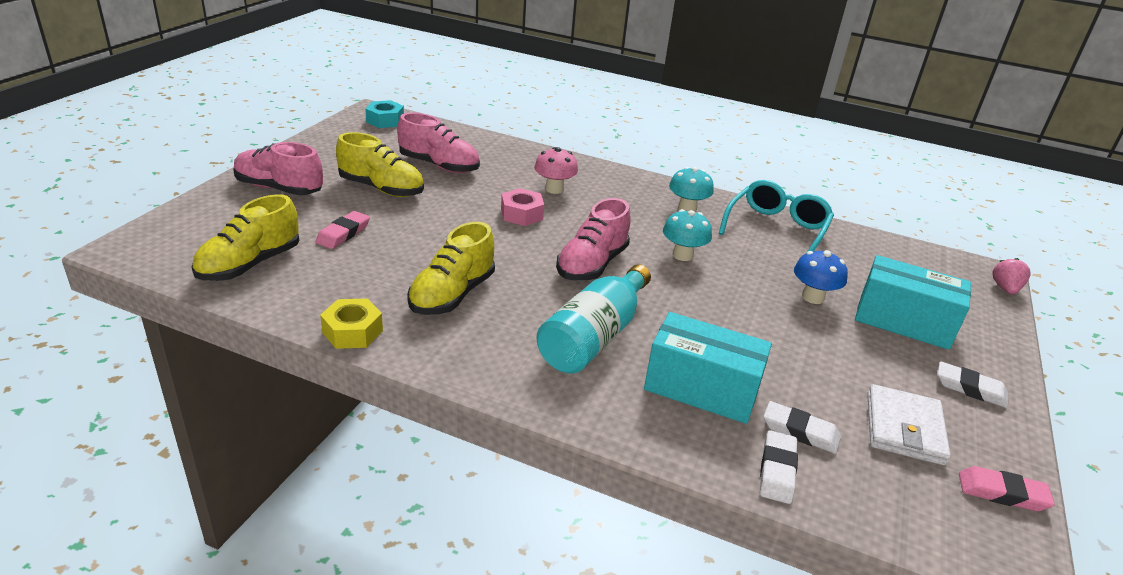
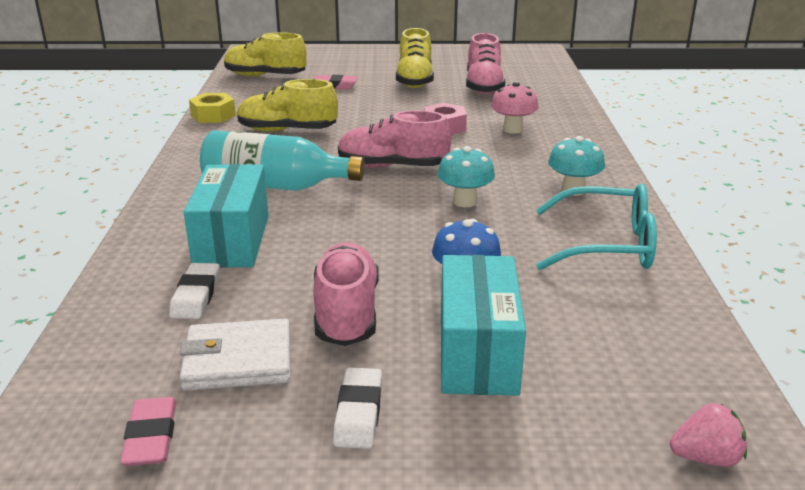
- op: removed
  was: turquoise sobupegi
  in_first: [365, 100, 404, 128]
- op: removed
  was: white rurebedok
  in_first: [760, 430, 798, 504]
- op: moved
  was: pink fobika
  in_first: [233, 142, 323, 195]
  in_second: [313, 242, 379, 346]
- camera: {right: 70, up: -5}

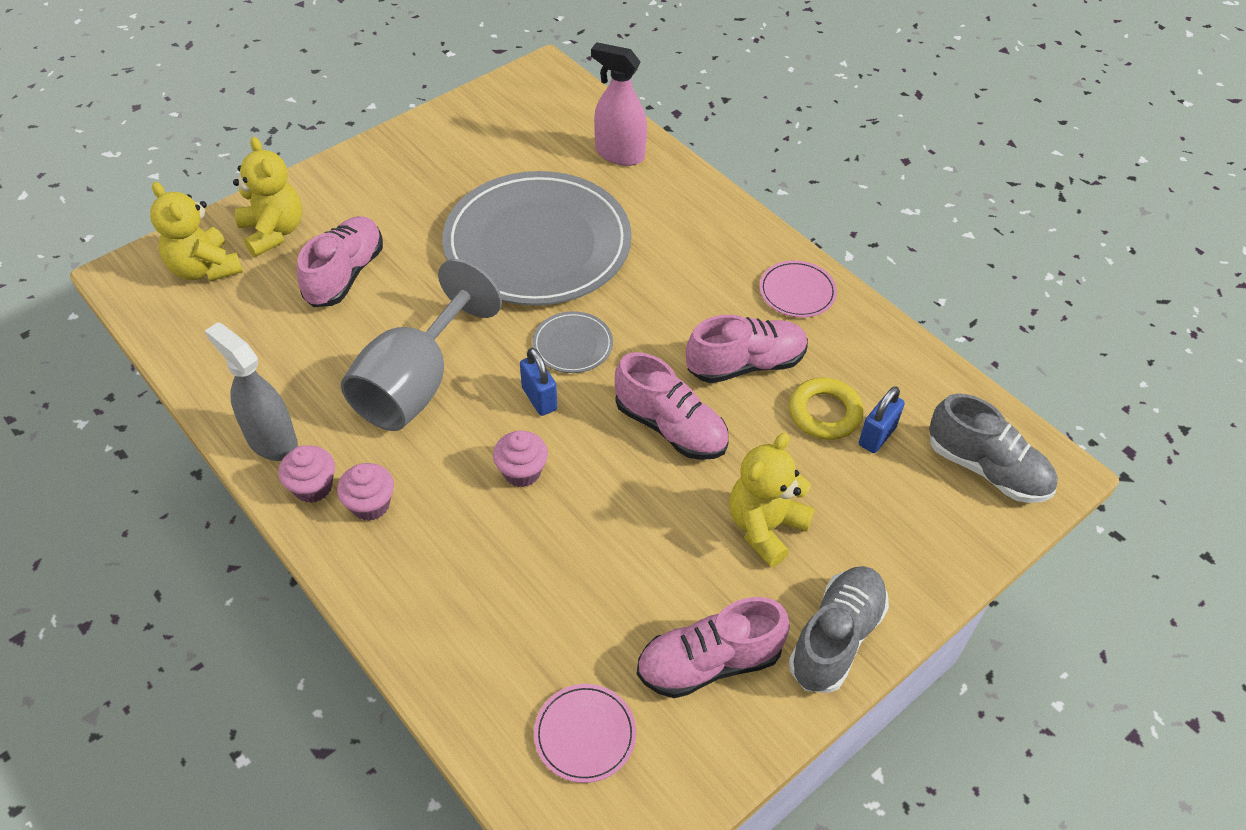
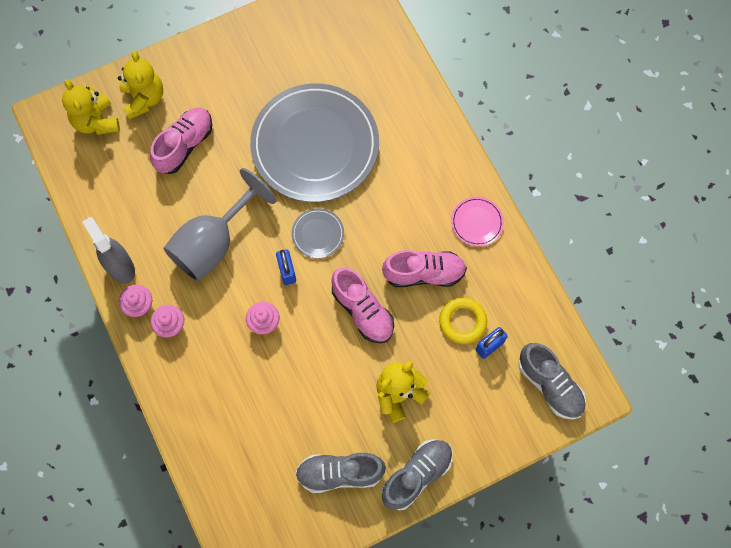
- op: removed
  was: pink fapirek
  in_first: [534, 684, 636, 783]
- op: removed
  was: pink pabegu
  in_first: [591, 42, 647, 166]
- op: recoloured
  was: pink fobika
  now: grey fobika
  in_first: [637, 597, 790, 698]
  in_second: [295, 453, 386, 493]
- camera: {right: 15, up: 20}

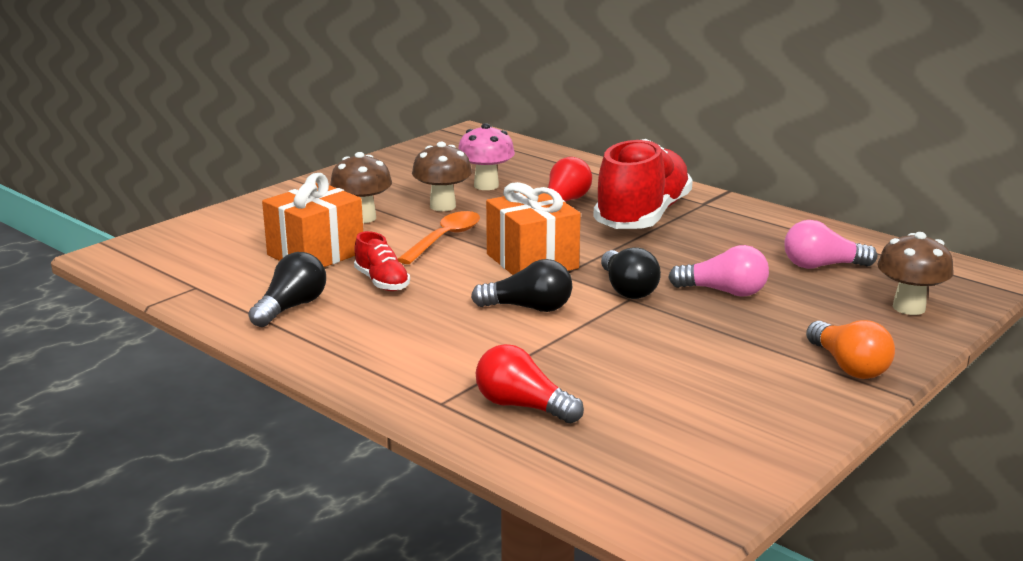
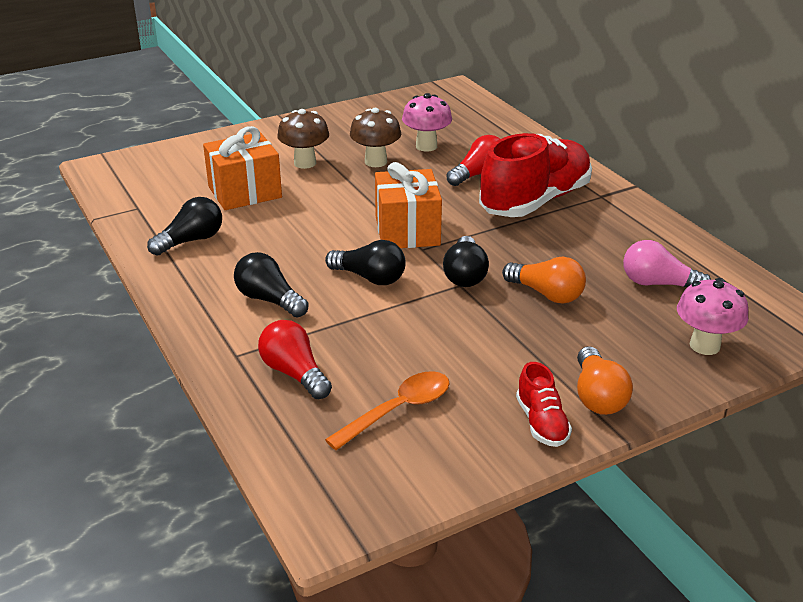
- op: added
  now: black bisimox
  in_second: [234, 252, 309, 317]
- op: moved
  was: red fobika
  in_first: [354, 231, 410, 291]
  in_second: [516, 362, 572, 447]
- op: moved
  was: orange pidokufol
  in_first: [398, 211, 480, 264]
  in_second: [325, 371, 450, 450]
- op: recoloured
  was: pink bisimox
  now: orange bisimox
  in_first: [668, 245, 769, 297]
  in_second: [502, 257, 586, 304]
- op: recoloured
  was: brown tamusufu
  now: pink tamusufu
  in_first: [877, 232, 954, 315]
  in_second: [677, 278, 748, 355]
- camera: {right: 20, up: 10}

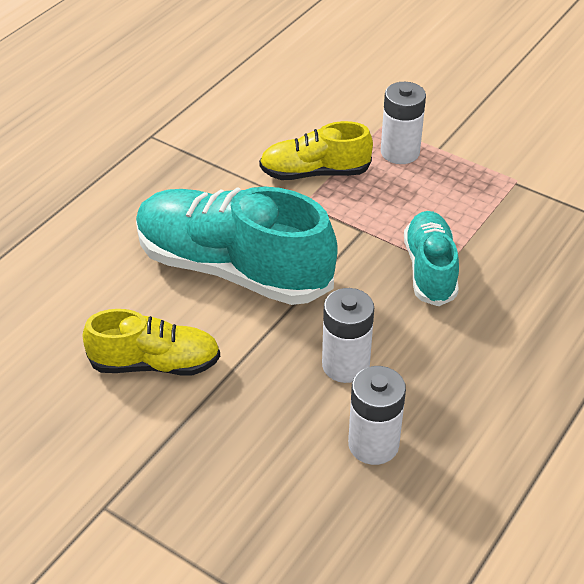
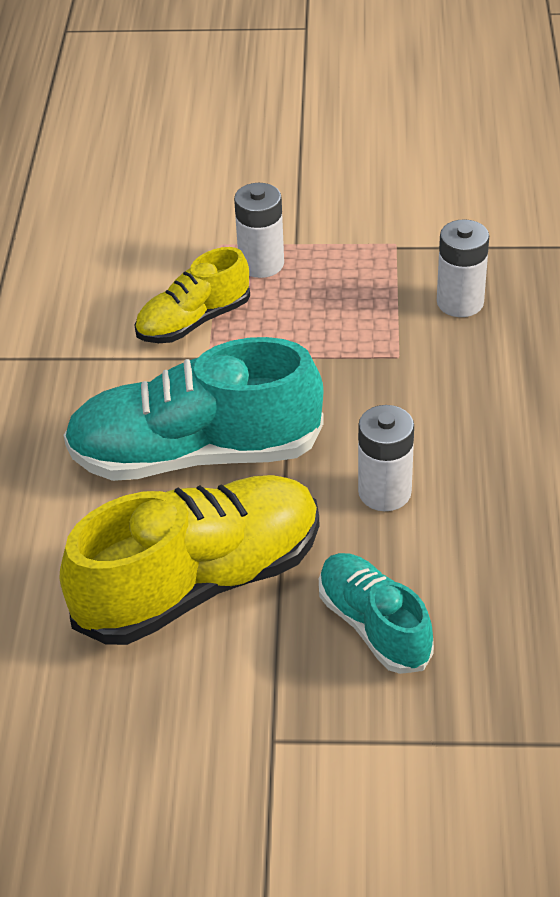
- op: moved
  was: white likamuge
  in_first: [348, 366, 406, 465]
  in_second: [437, 219, 489, 317]
- op: moved
  was: turquoise fobika
  in_first: [404, 211, 459, 306]
  in_second: [319, 553, 434, 674]
- op: resized
  was: yellow fobika
  in_first: [83, 309, 220, 375]
  in_second: [59, 475, 319, 645]
  ratio: 1.78
- camera: {right: -30, up: 0}

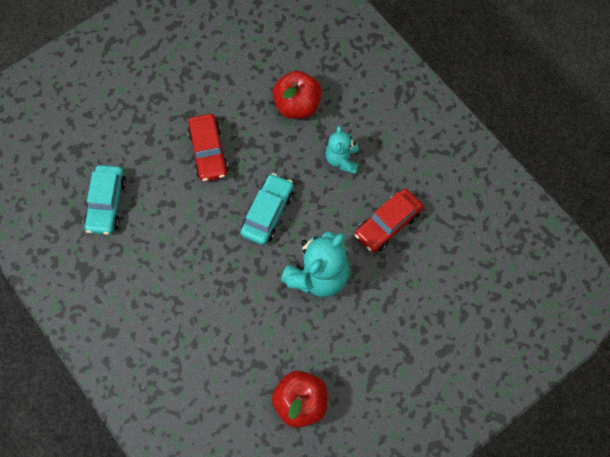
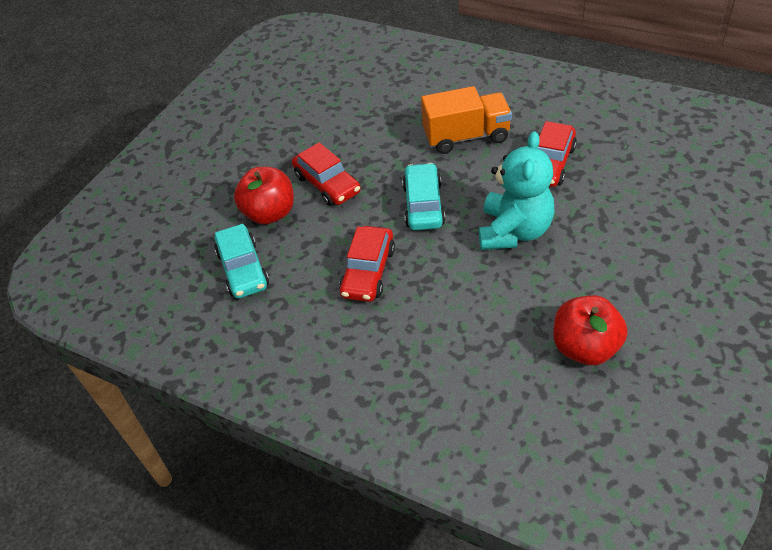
- op: added
  now: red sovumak
  in_second: [339, 226, 395, 302]
- op: moved
  was: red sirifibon
  in_first: [272, 71, 322, 119]
  in_second: [234, 167, 294, 225]
- op: replaced
  was: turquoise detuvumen
  now: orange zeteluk
  in_first: [325, 125, 359, 174]
  in_second: [421, 86, 512, 154]
- camera: {right: -20, up: -20}

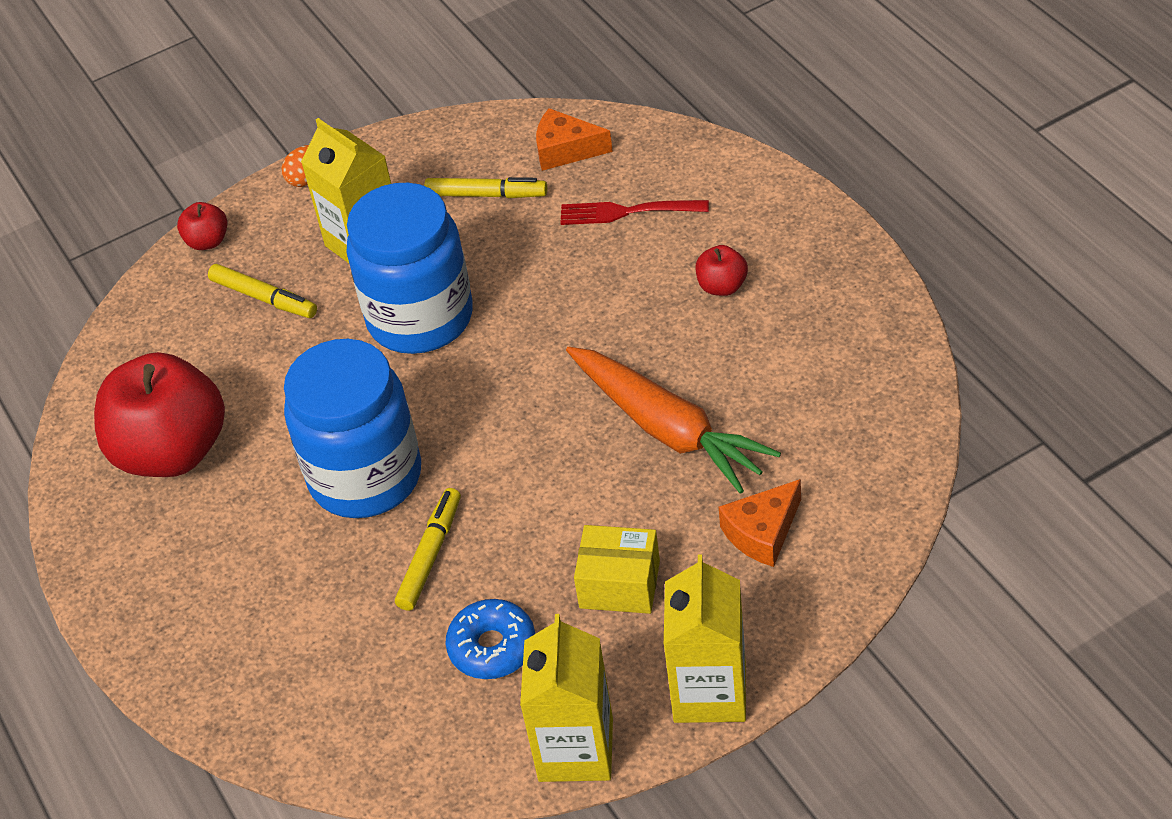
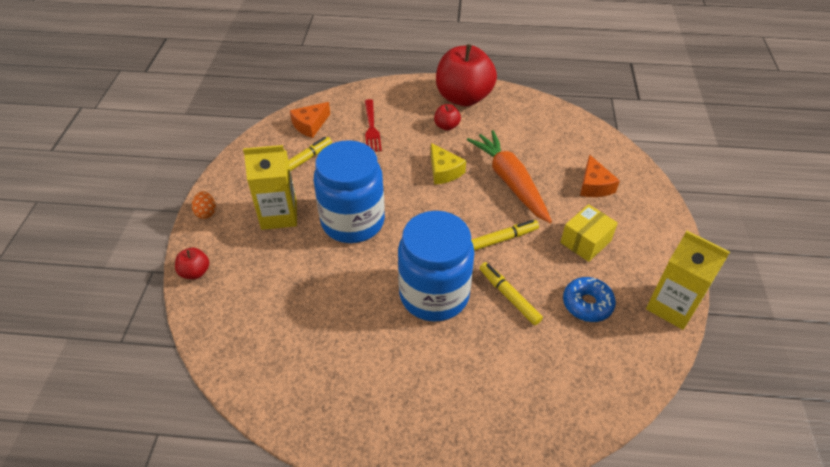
- op: removed
  was: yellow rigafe
  in_first: [664, 554, 746, 723]
- op: added
  now: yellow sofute
  in_second: [431, 143, 466, 185]
- op: moved
  was: red sirifibon
  in_first: [94, 352, 225, 477]
  in_second: [436, 44, 497, 106]
- op: moved
  was: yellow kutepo
  in_first: [208, 264, 317, 318]
  in_second: [471, 220, 539, 251]
- op: turned
  was: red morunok
  in_first: [561, 200, 709, 225]
  in_second: [365, 99, 382, 152]
  clockwise: -45
- op: turned
  was: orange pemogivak
  in_first: [566, 347, 781, 494]
  in_second: [467, 130, 552, 223]
  clockwise: -105
- camera: {right: -60, up: 0}

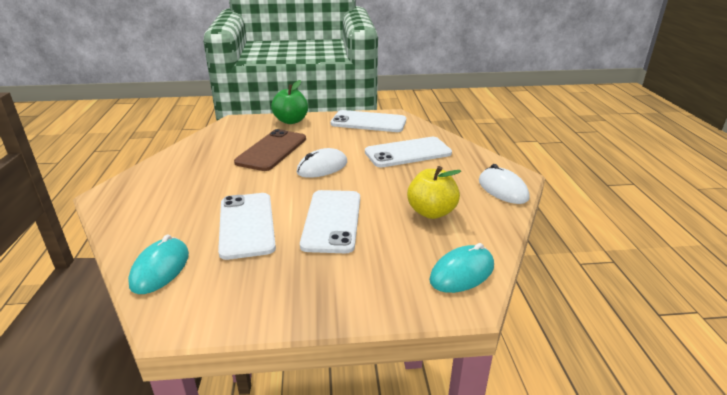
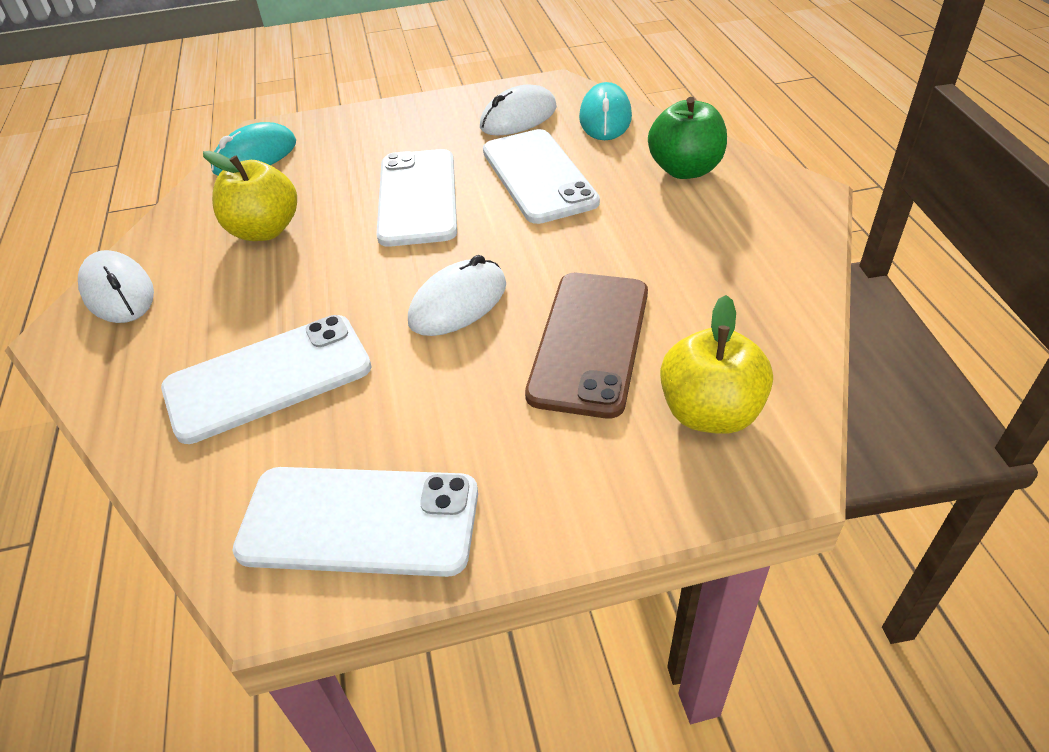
- op: added
  now: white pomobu
  in_second: [480, 84, 557, 135]
- op: added
  now: yellow sirifibon
  in_second: [660, 295, 773, 434]
- op: moved
  was: green sirifibon
  in_first: [271, 80, 308, 124]
  in_second: [648, 97, 727, 179]
- camera: {right: 175, up: 15}

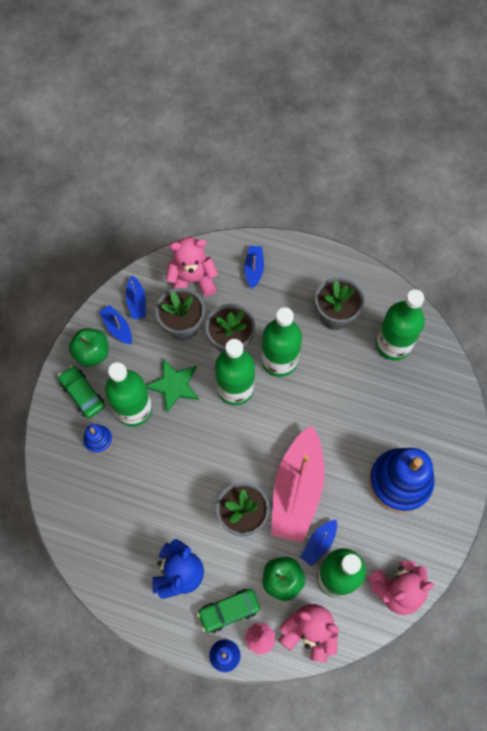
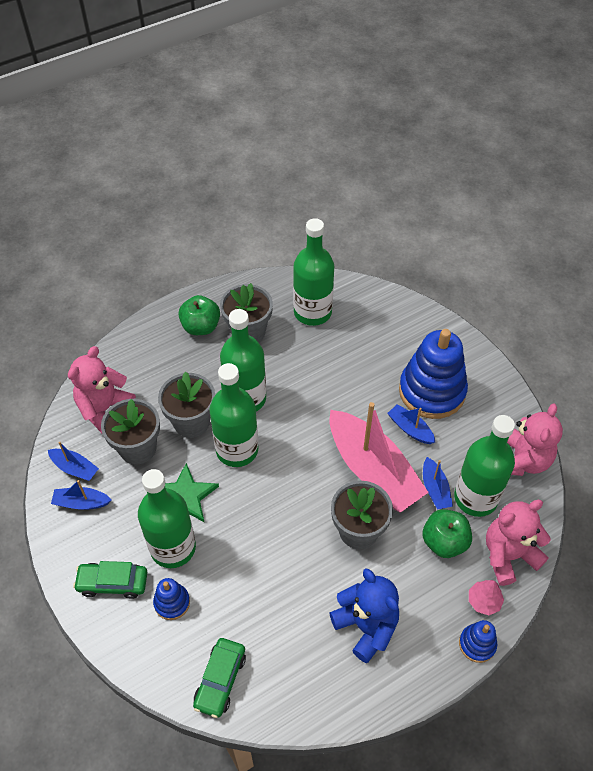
- op: moved
  was: green sirifibon
  in_first: [69, 328, 108, 367]
  in_second: [178, 295, 220, 335]
- op: moved
  was: green sovumak
  in_first: [197, 589, 260, 633]
  in_second: [193, 638, 246, 718]
- op: moved
  was: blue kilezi
  in_first: [245, 246, 264, 289]
  in_second: [387, 404, 435, 444]
- camera: {right: -50, up: -15}

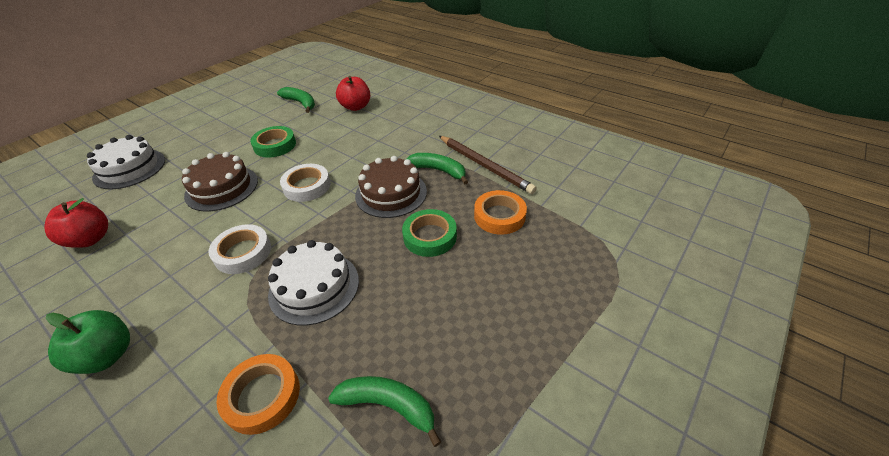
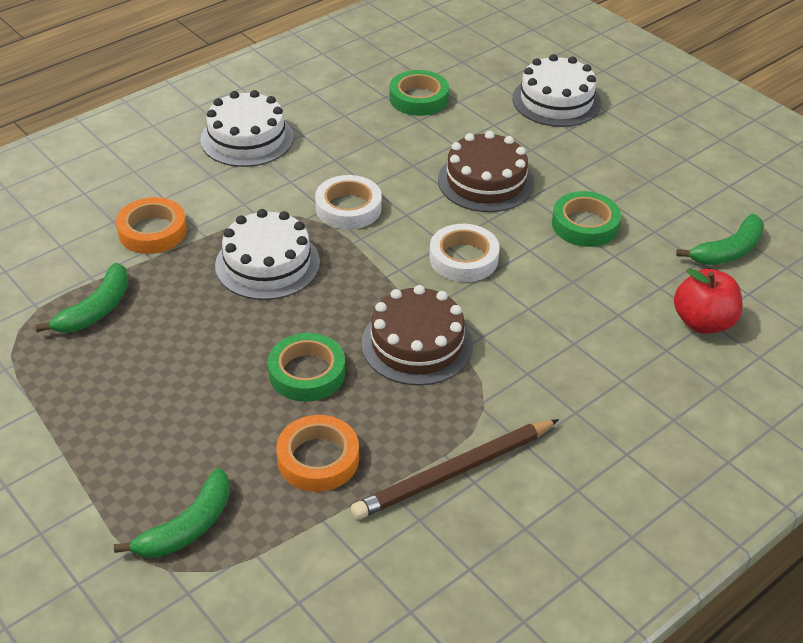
- op: moved
  was: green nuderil
  in_first: [407, 153, 468, 184]
  in_second: [114, 468, 230, 558]
- op: replaced
  was: red sirifibon
  now: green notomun
  in_first: [45, 198, 108, 248]
  in_second: [390, 70, 449, 116]
- op: replaced
  was: green sirifibon
  now: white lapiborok
  in_first: [46, 310, 130, 374]
  in_second: [200, 90, 294, 167]
- camera: {right: 100, up: 0}

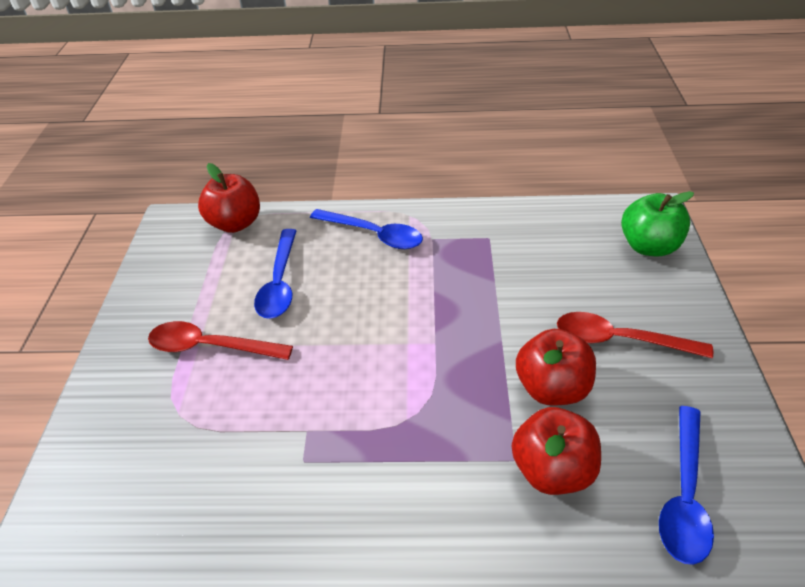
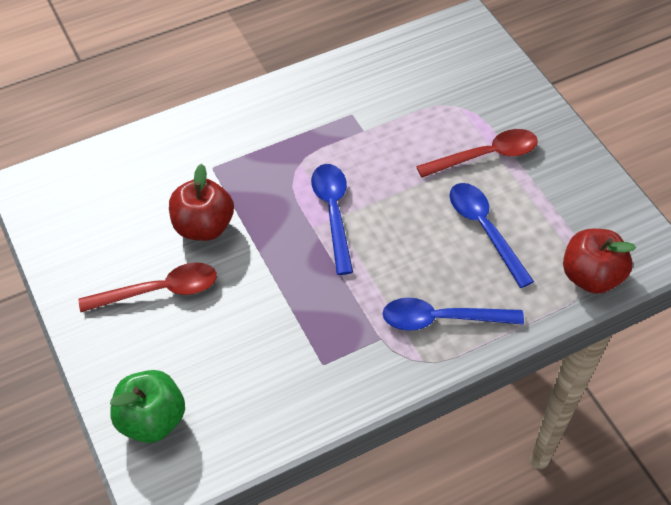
- op: removed
  was: red sirifibon
  in_first: [512, 407, 601, 495]
- op: moved
  was: blue pidokufol
  in_first: [659, 406, 714, 565]
  in_second: [311, 164, 353, 275]
- camera: {right: 150, up: 10}

